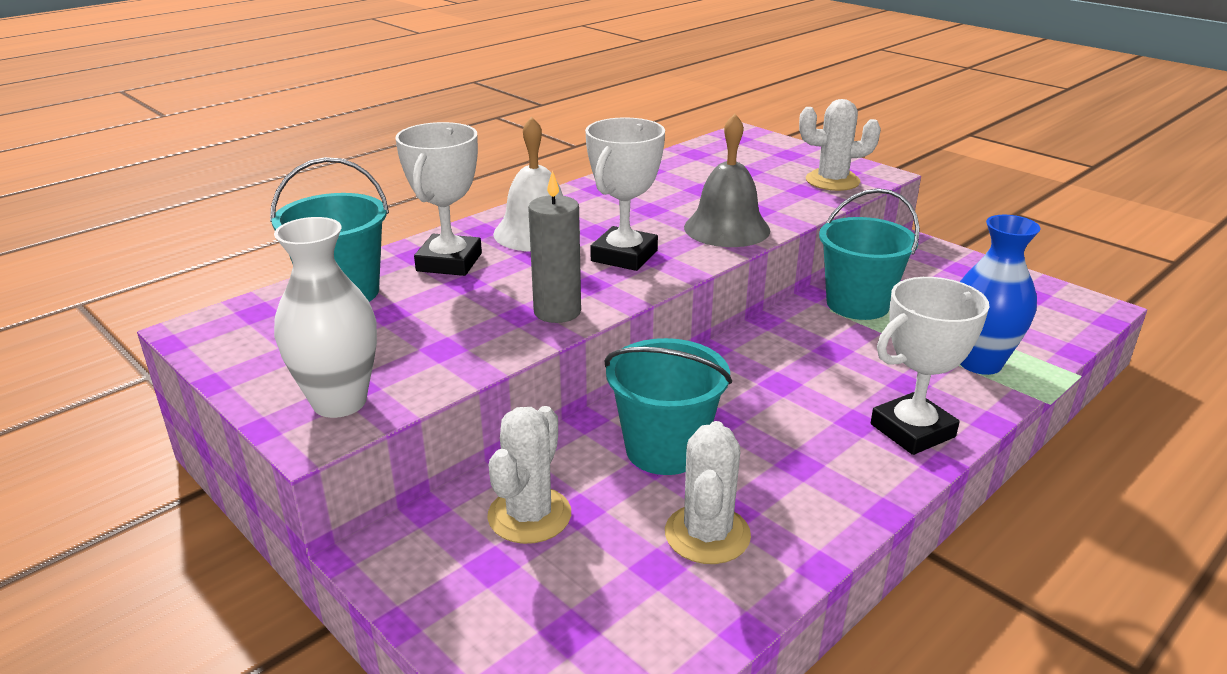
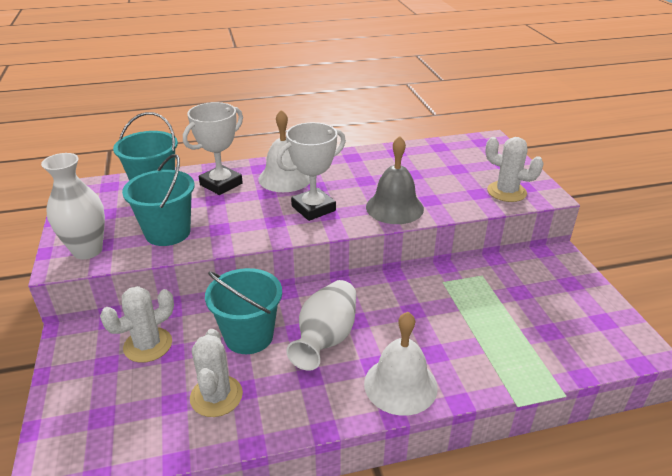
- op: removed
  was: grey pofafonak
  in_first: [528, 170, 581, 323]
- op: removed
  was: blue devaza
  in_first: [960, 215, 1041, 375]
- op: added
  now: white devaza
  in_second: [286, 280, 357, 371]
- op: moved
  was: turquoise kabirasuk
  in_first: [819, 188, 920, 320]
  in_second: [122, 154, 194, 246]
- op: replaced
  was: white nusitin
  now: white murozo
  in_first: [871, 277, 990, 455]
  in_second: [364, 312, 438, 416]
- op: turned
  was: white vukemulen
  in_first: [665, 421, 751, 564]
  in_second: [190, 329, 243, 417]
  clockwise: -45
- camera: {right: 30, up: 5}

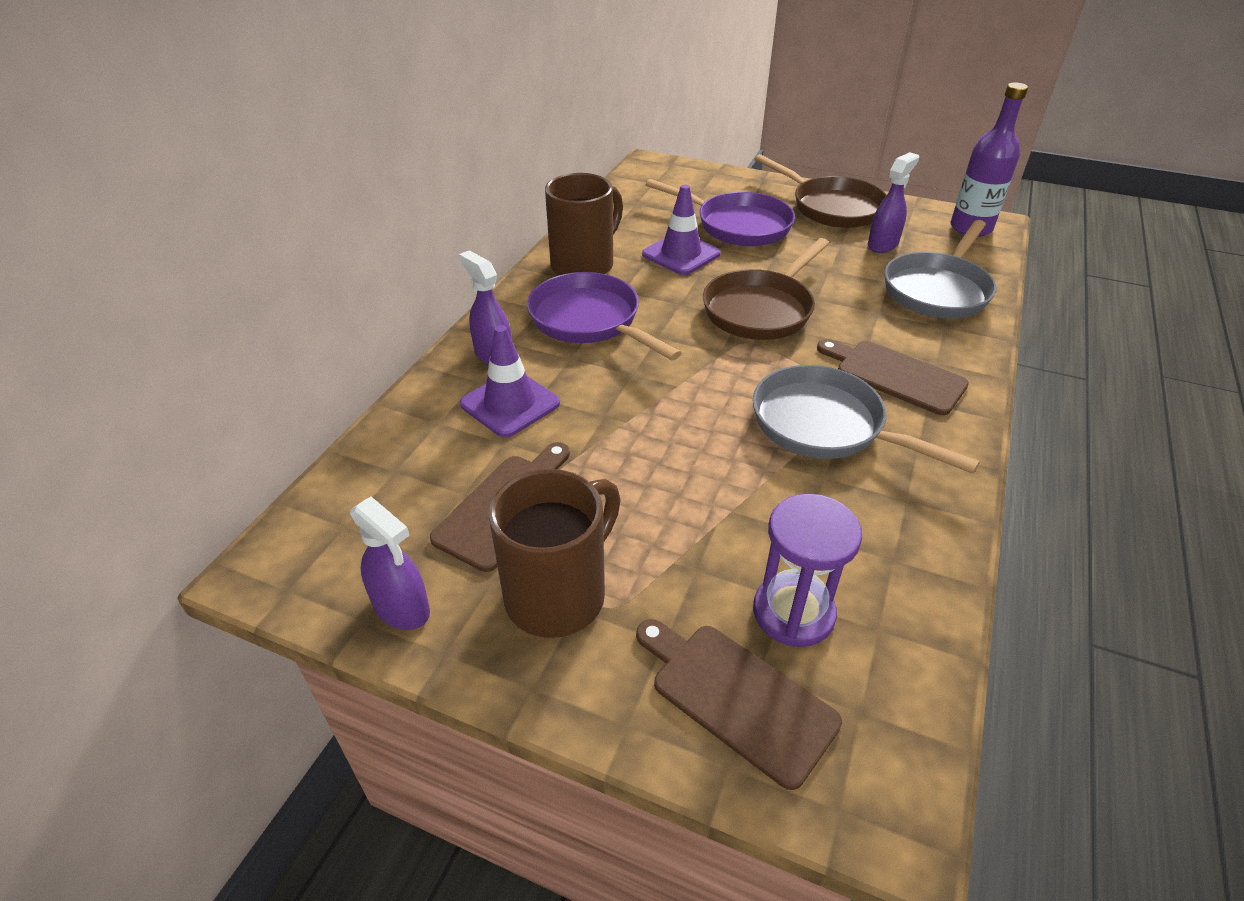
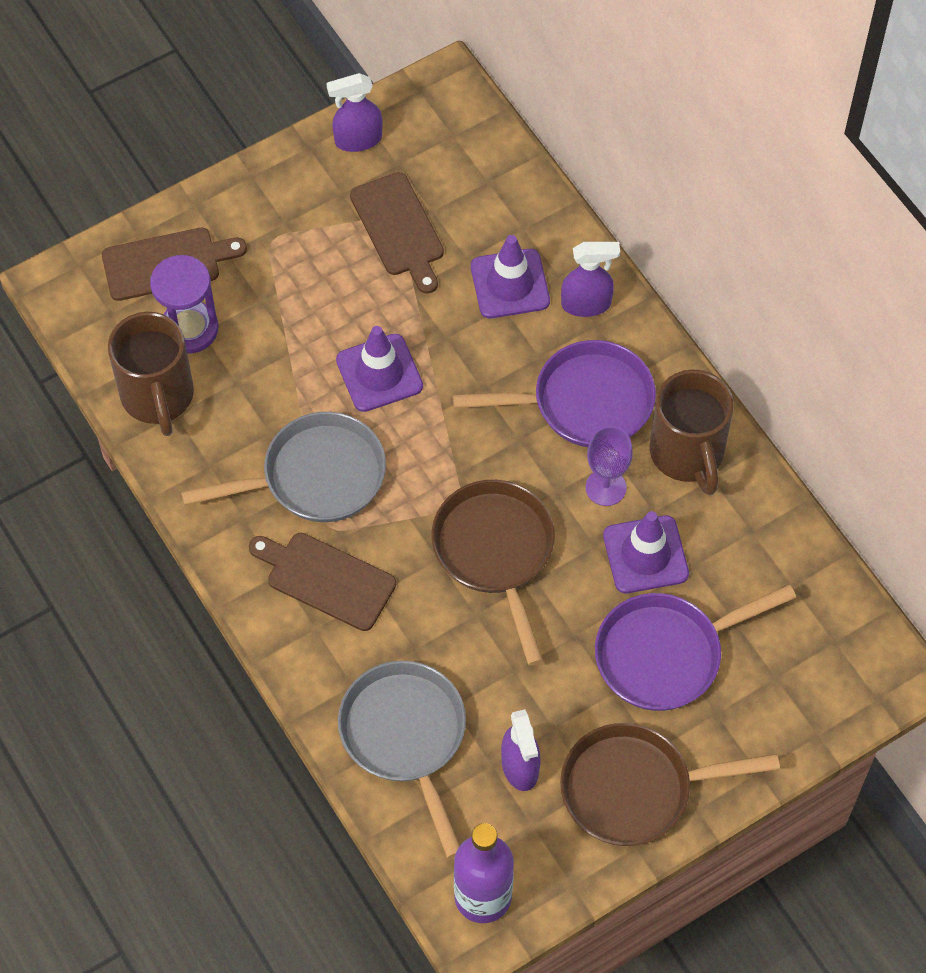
- op: added
  now: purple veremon
  in_second: [336, 326, 423, 412]
- op: added
  now: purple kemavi
  in_second: [586, 426, 633, 506]
- op: moved
  was: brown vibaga
  in_first: [489, 469, 621, 638]
  in_second: [108, 312, 194, 436]
- op: turned
  was: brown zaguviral
  in_first: [817, 339, 969, 415]
  in_second: [249, 533, 396, 631]
  clockwise: -135
- camera: {right: 125, up: 20}

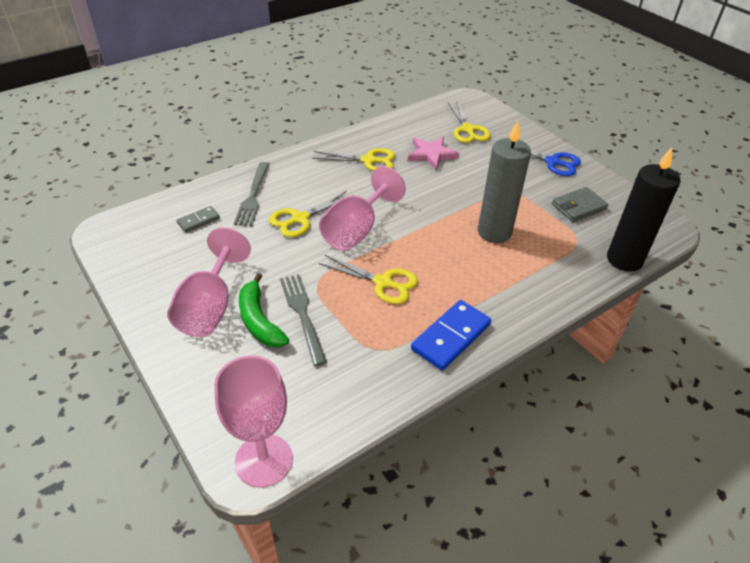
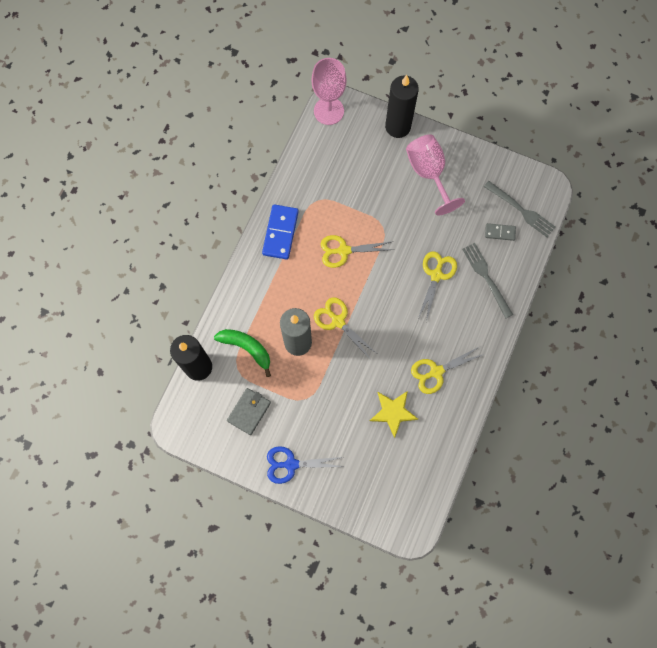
- op: removed
  was: pink kemavi
  in_first: [319, 166, 406, 251]
- op: added
  now: black pofafonak
  in_second: [385, 75, 419, 138]
- op: moved
  was: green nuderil
  in_first: [239, 273, 289, 347]
  in_second: [214, 329, 271, 377]
- op: moved
  was: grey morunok
  in_first: [280, 274, 327, 366]
  in_second: [484, 181, 555, 237]
- op: moved
  was: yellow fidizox
  in_first: [448, 102, 491, 143]
  in_second: [314, 297, 376, 360]
- op: recoloured
  was: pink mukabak
  now: yellow mukabak
  in_first: [408, 137, 459, 170]
  in_second: [370, 391, 418, 438]
- op: turned
  was: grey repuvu
  in_first: [177, 206, 220, 232]
  in_second: [485, 223, 516, 241]
  clockwise: 75
- camera: {right: 150, up: 30}

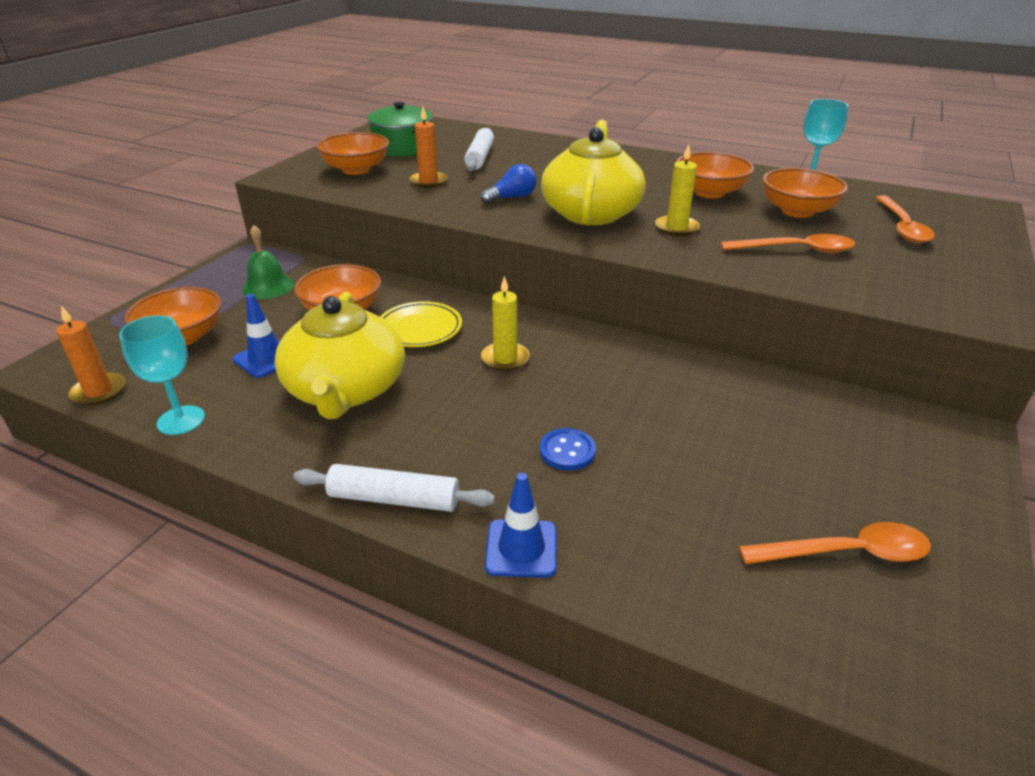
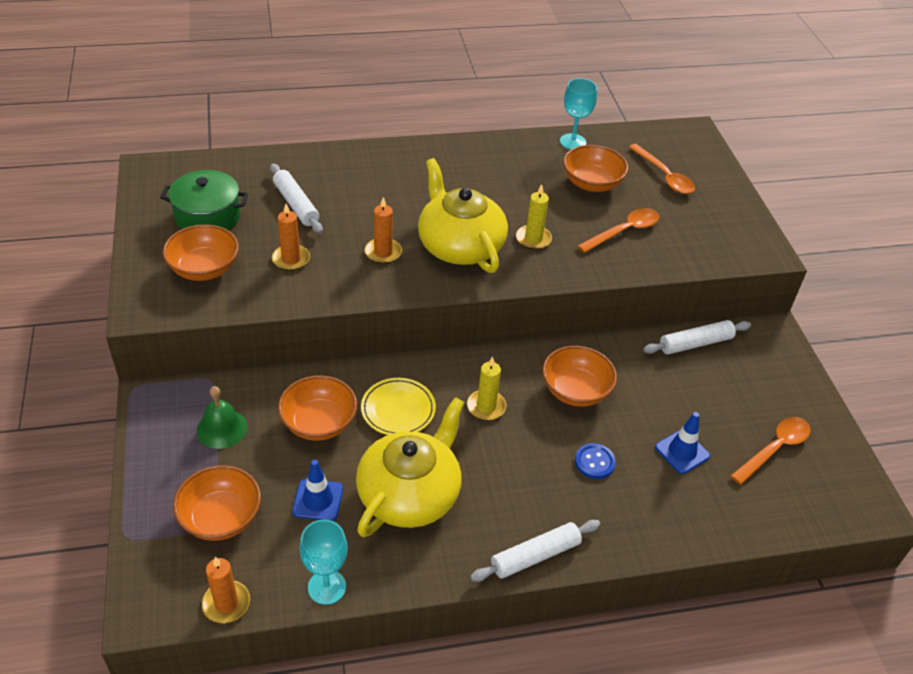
- op: added
  now: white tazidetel
  in_second: [643, 320, 751, 355]
- op: moved
  was: blue veremon
  in_first: [485, 473, 556, 578]
  in_second: [655, 412, 710, 474]
- op: moved
  was: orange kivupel
  in_first: [675, 152, 754, 198]
  in_second: [542, 346, 617, 407]
- op: replaced
  was: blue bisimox
  now: orange pofafonak
  in_first: [480, 164, 537, 204]
  in_second: [365, 197, 402, 264]
- op: turned
  was: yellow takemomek
  in_first: [274, 292, 405, 419]
  in_second: [356, 397, 465, 537]
  clockwise: -105
- camera: {right: -40, up: 10}

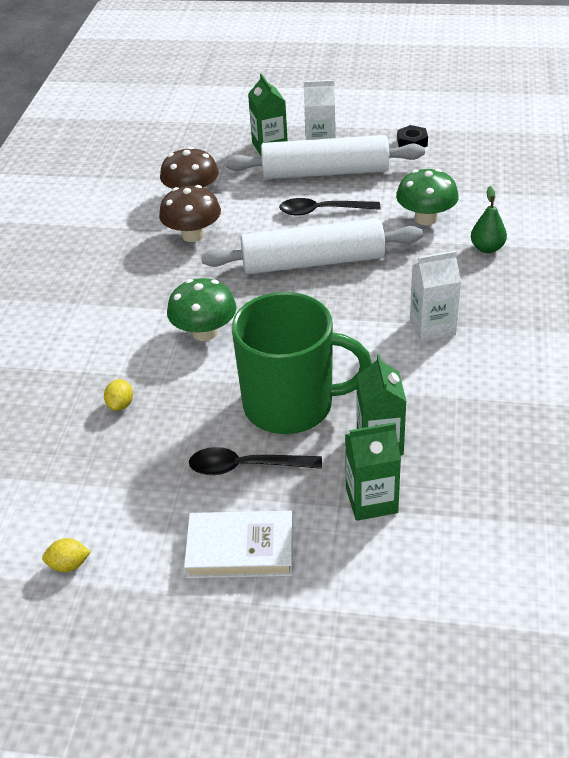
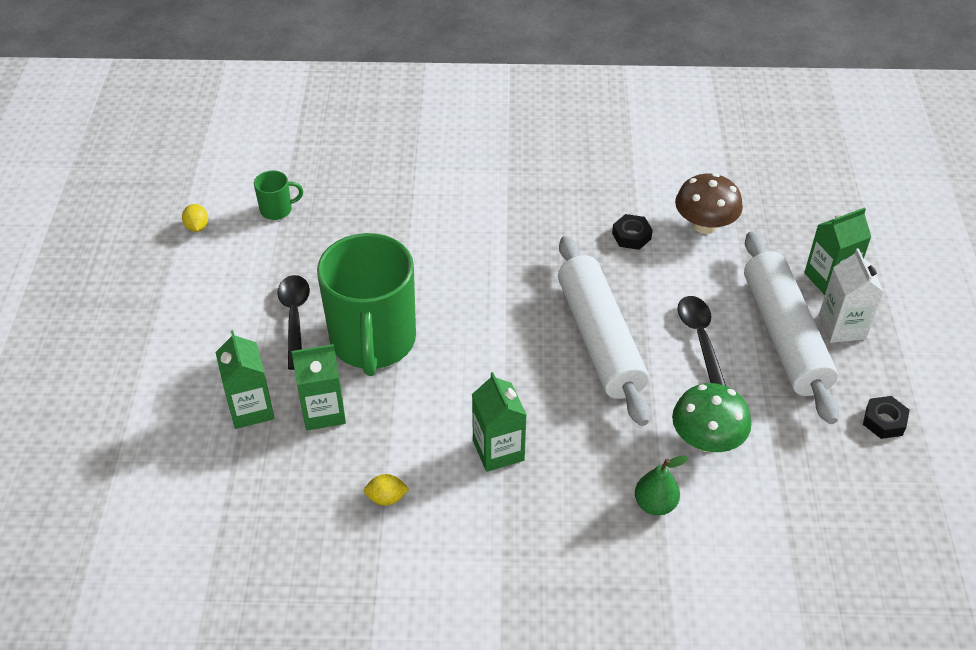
- op: removed
  was: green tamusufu
  in_first: [167, 278, 236, 341]
- op: removed
  was: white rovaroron
  in_first: [184, 511, 293, 578]
- op: added
  now: green vibaga
  in_second: [254, 170, 303, 220]
- op: moved
  was: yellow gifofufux
  in_first: [104, 379, 133, 411]
  in_second: [364, 474, 409, 505]
- op: replaced
  was: brown tamusufu
  now: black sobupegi
  in_first: [159, 185, 221, 242]
  in_second: [612, 214, 653, 250]
- op: recoloured
  was: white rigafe
  now: green rigafe
  in_first: [410, 251, 461, 342]
  in_second: [472, 372, 527, 472]
- camera: {right: 80, up: 5}

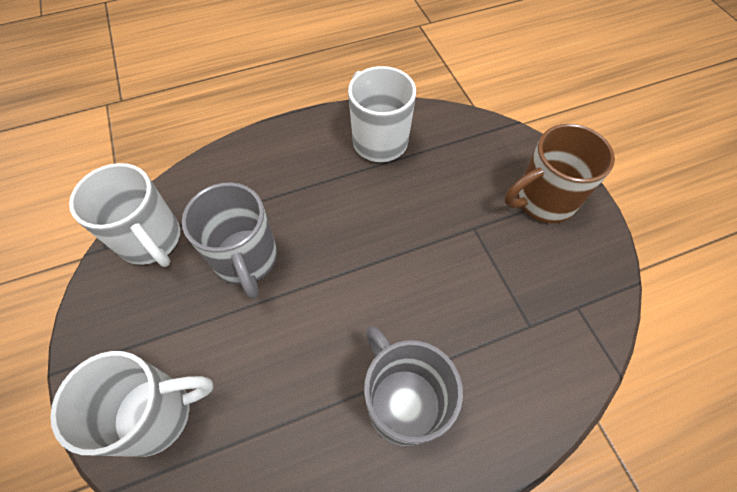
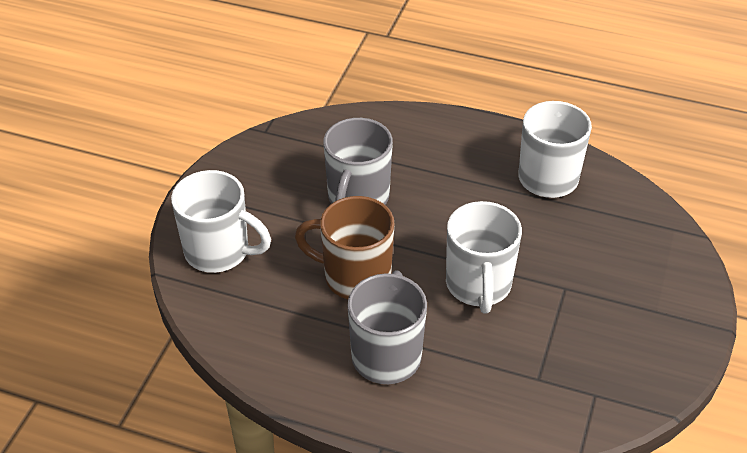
- op: moved
  was: white vibaga
  in_first: [69, 163, 180, 267]
  in_second: [446, 201, 522, 314]
- op: moved
  was: brown vibaga
  in_first: [505, 124, 615, 223]
  in_second: [295, 196, 395, 299]
- camera: {right: 40, up: -15}

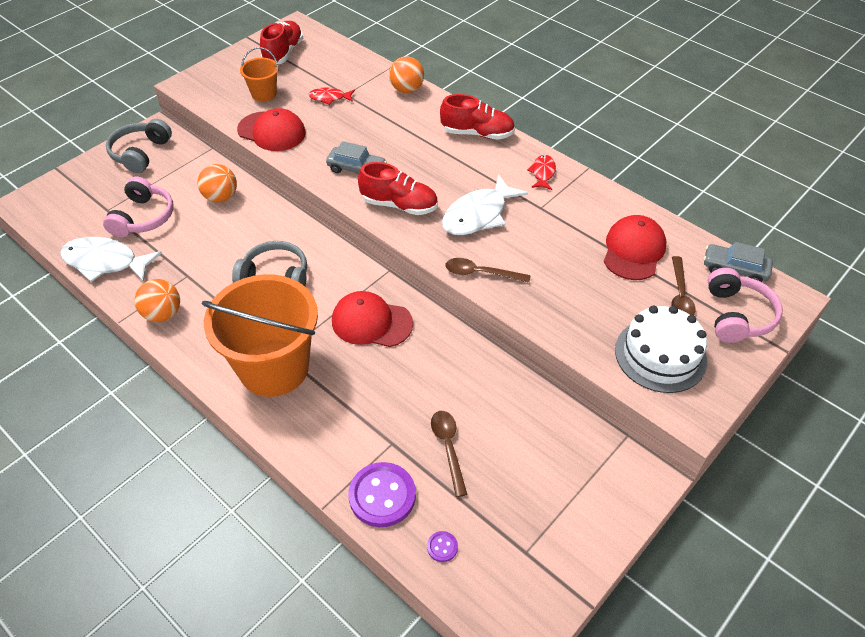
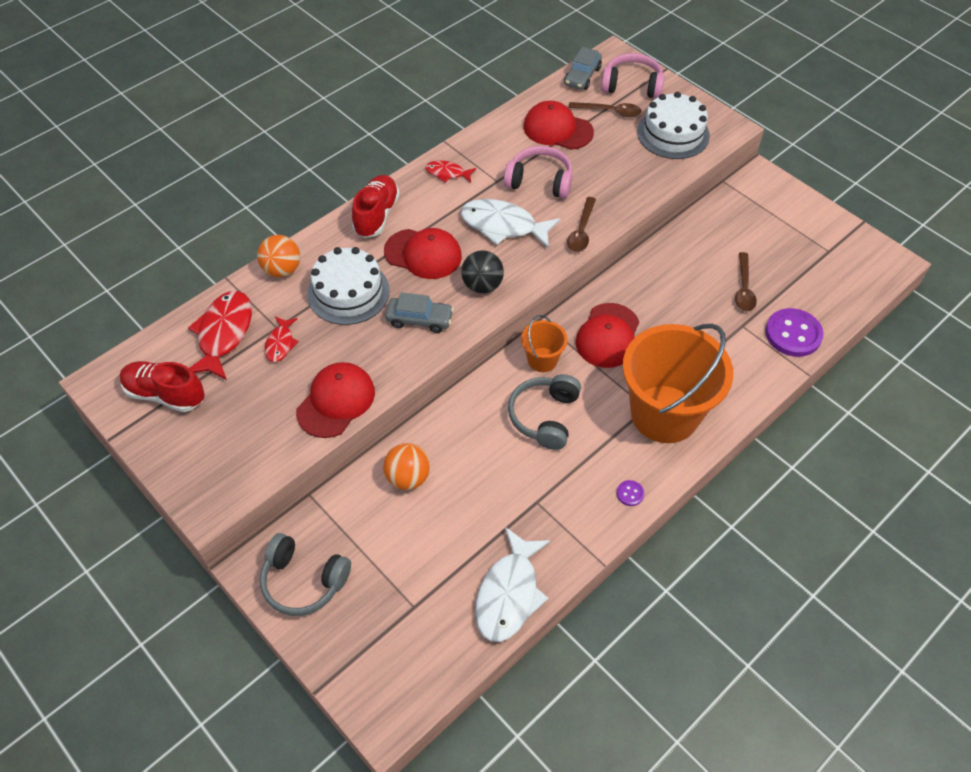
- op: removed
  was: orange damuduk
  in_first: [135, 279, 180, 322]
- op: added
  now: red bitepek
  in_second: [188, 291, 252, 380]
- op: added
  now: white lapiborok
  in_second: [307, 247, 390, 325]
- op: added
  now: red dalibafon
  in_second: [384, 228, 462, 279]
- op: moved
  was: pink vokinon
  in_first: [103, 177, 174, 237]
  in_second: [504, 146, 573, 199]
- op: moved
  was: orange kabirasuk
  in_first: [240, 47, 279, 102]
  in_second: [521, 315, 568, 372]
- op: moved
  was: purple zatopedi
  in_first: [427, 531, 458, 562]
  in_second: [617, 480, 644, 506]
- op: replaced
  was: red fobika
  now: black damuduk
  in_first: [358, 162, 438, 215]
  in_second: [461, 250, 504, 293]
- op: turned
  was: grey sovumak
  in_first: [326, 141, 387, 173]
  in_second: [385, 292, 454, 333]
  clockwise: 75
- op: turned
  was: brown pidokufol
  in_first: [431, 411, 467, 497]
  in_second: [735, 252, 757, 311]
  clockwise: -75
- op: turned
  was: white bitepek
  in_first: [442, 174, 528, 235]
  in_second: [460, 199, 560, 249]
  clockwise: 150
- camera: {right: -85, up: 5}

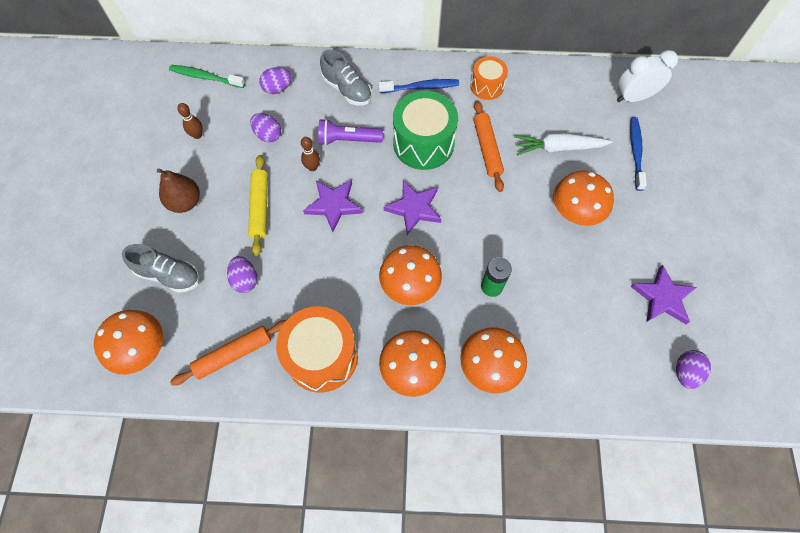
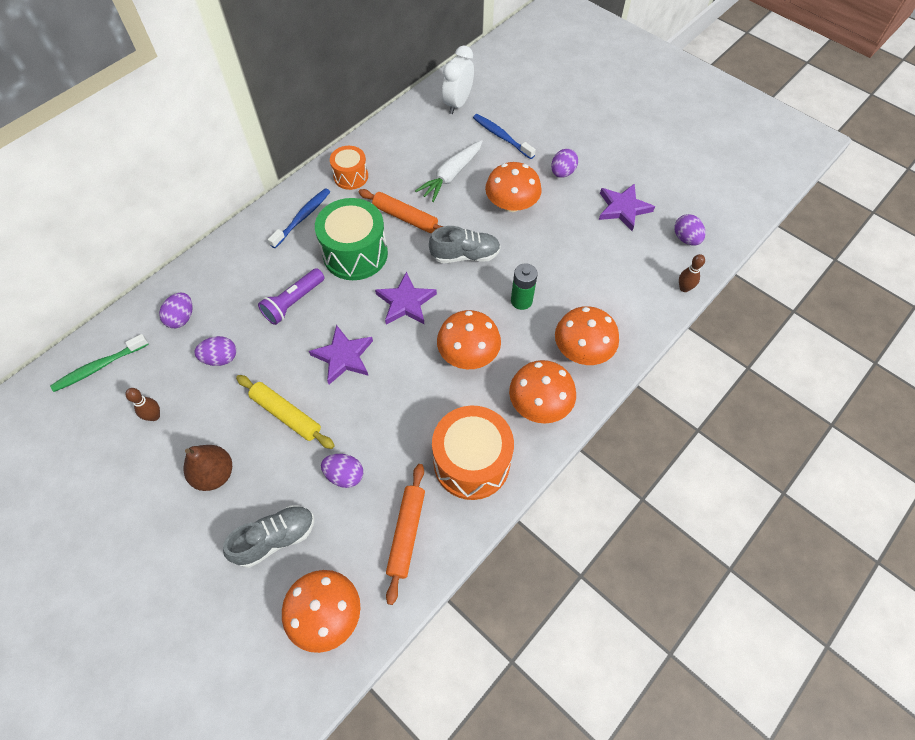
- op: added
  now: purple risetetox
  in_second: [551, 149, 578, 178]
- op: moved
  was: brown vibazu
  in_first: [301, 137, 320, 171]
  in_second: [679, 254, 705, 292]
- op: moved
  was: grey fobika
  in_first: [320, 49, 372, 105]
  in_second: [429, 226, 501, 263]
- camera: {right: -50, up: -5}

